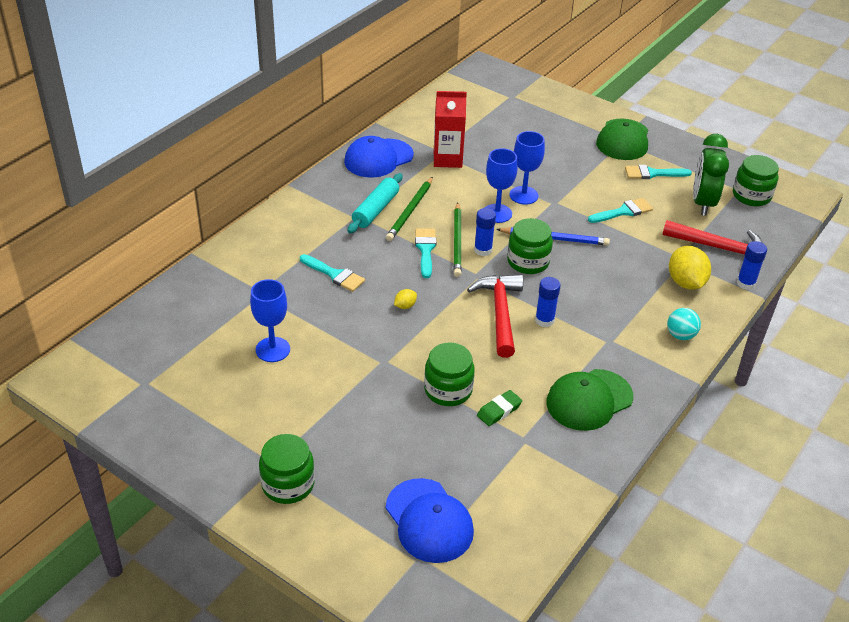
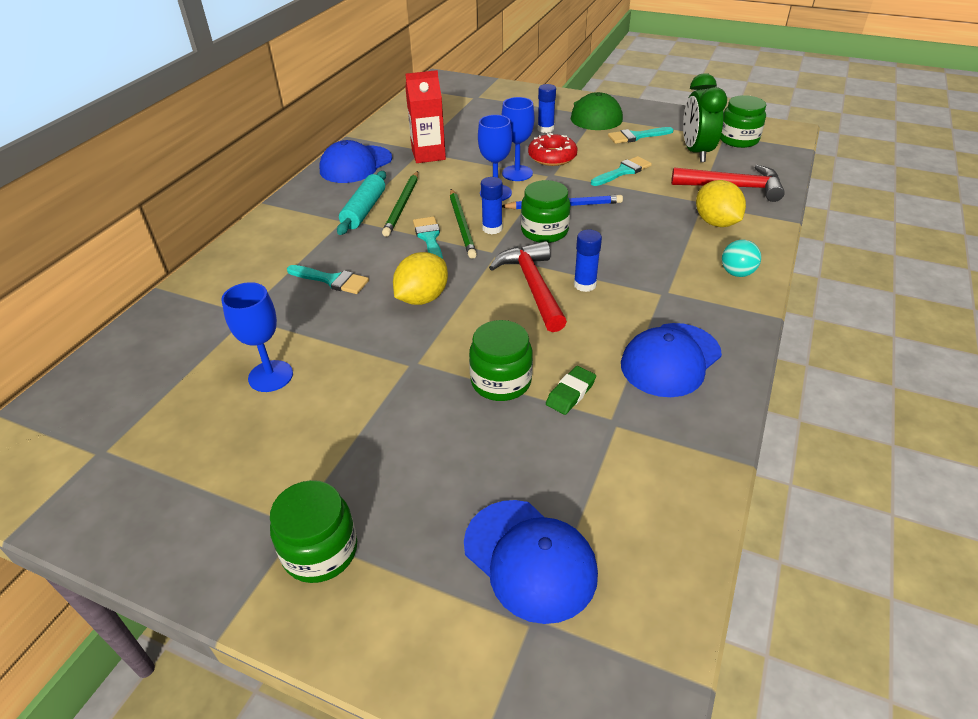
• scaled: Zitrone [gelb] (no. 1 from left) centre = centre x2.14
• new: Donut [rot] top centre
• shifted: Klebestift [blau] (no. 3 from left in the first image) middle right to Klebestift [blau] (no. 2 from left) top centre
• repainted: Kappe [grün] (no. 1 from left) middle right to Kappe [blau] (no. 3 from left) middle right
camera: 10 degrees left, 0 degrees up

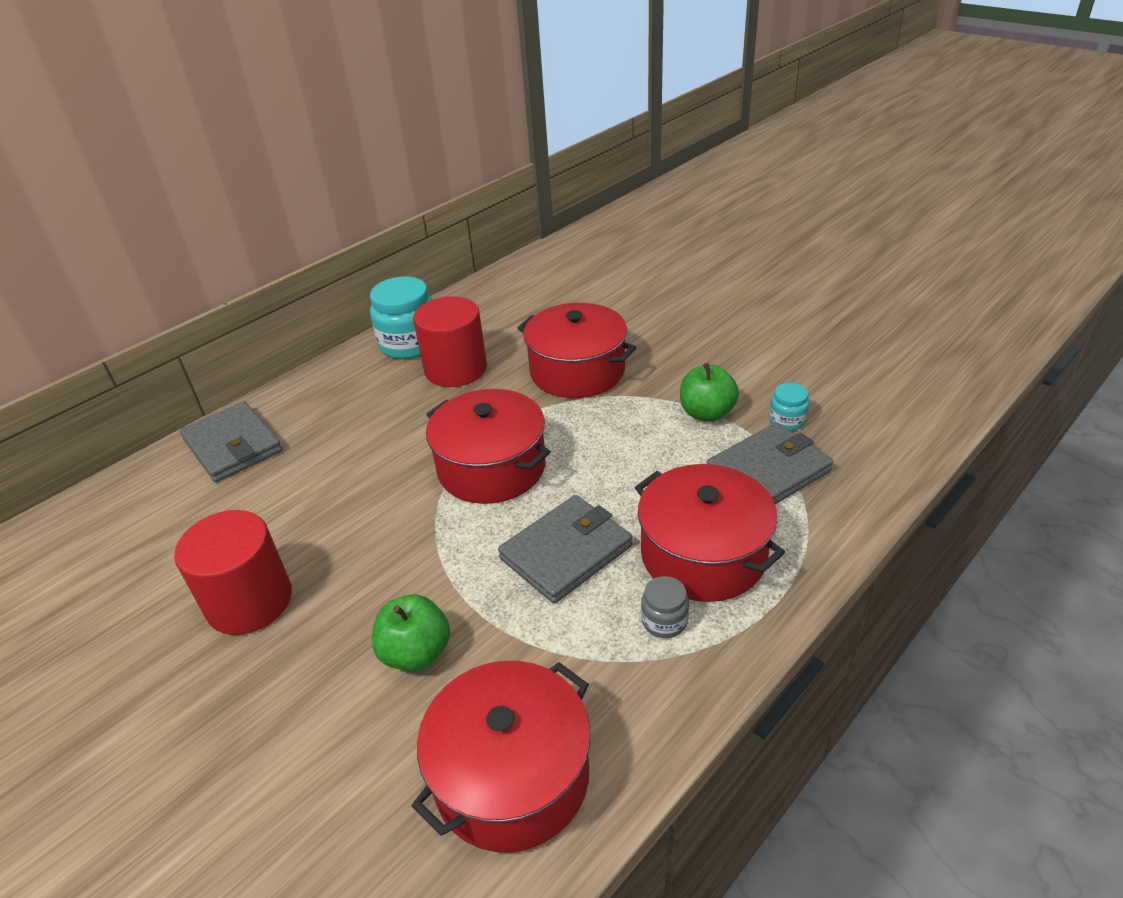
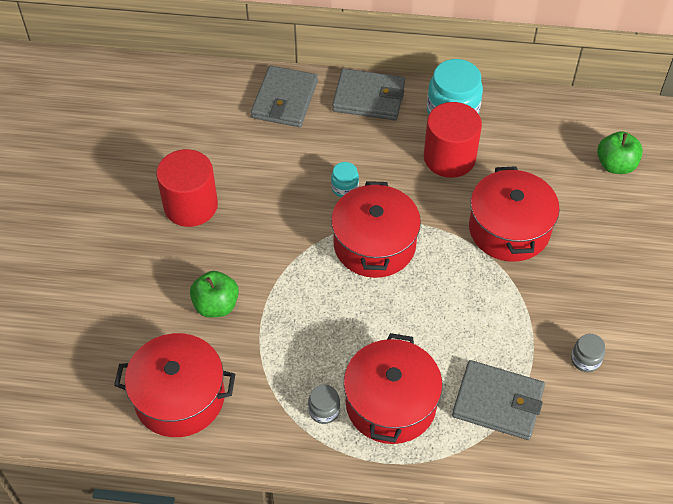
• shifted: Einmachglas [türkis] (no. 2 from left in the first image) middle right to Einmachglas [türkis] (no. 1 from left) centre
• shifted: Geldbörse [grau] (no. 2 from left) centre to top centre
• new: Einmachglas [grau] (no. 2 from left) bottom right
• shifted: Apfel [grün] (no. 2 from left) centre to top right
camera: 50 degrees right, 15 degrees up

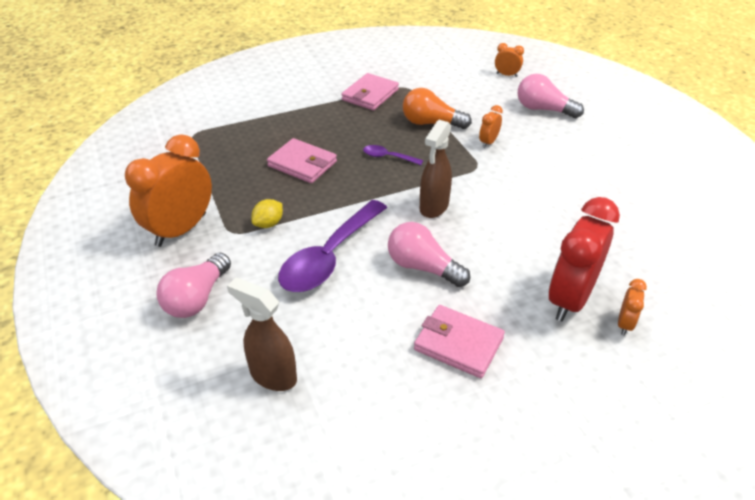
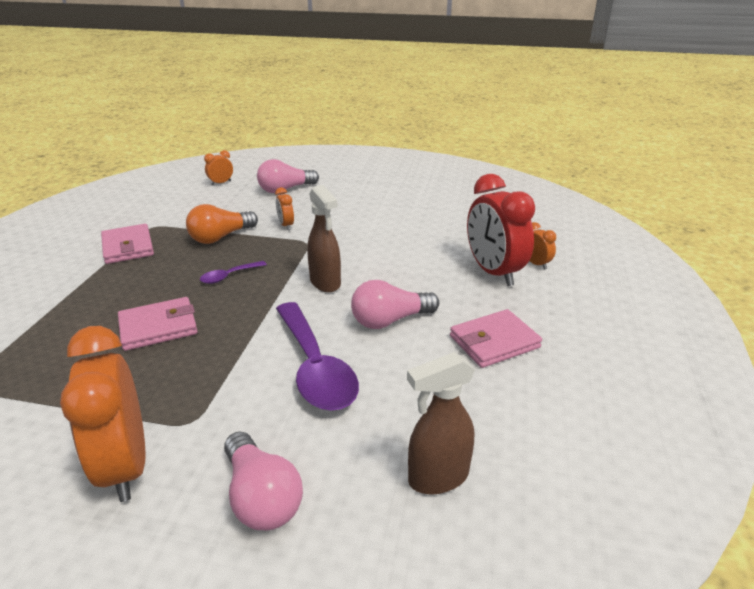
• gone: Zitrone [gelb] centre
camera: 55 degrees left, 10 degrees down

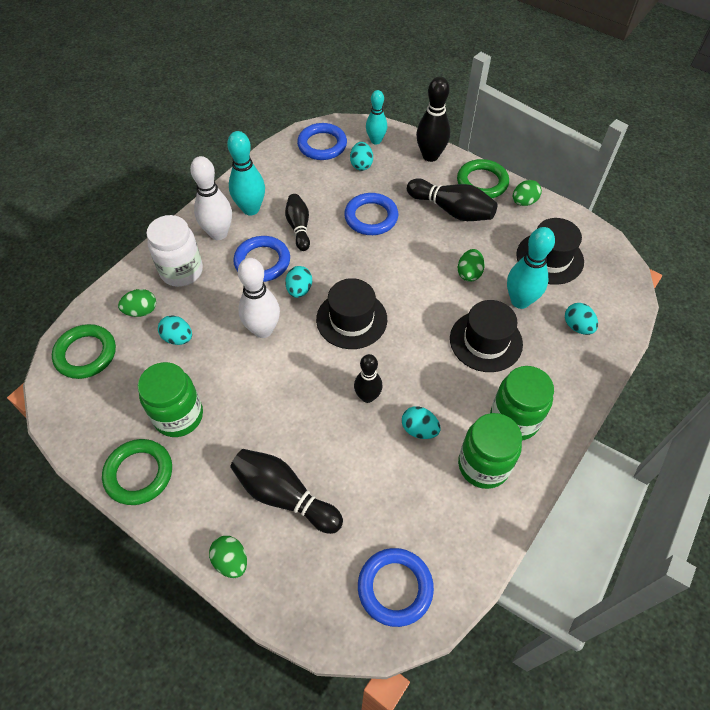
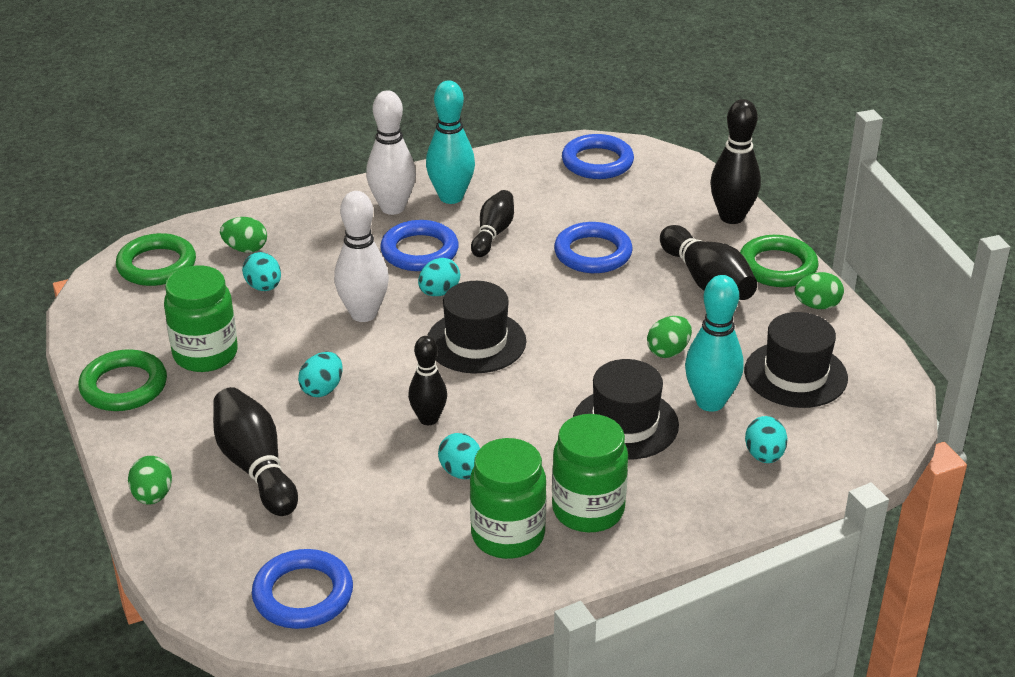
• shifted: Ei [türkis] (no. 3 from left in the first image) top centre to Ei [türkis] (no. 2 from left) middle left
• gone: Einmachglas [weiß] middle left
• gone: Bowlingkegel [türkis] (no. 2 from left) top centre
camera: 30 degrees right, 20 degrees down

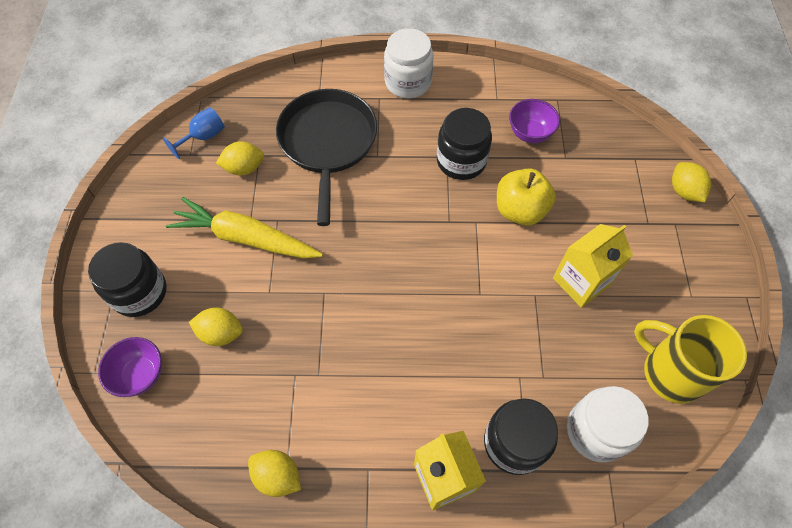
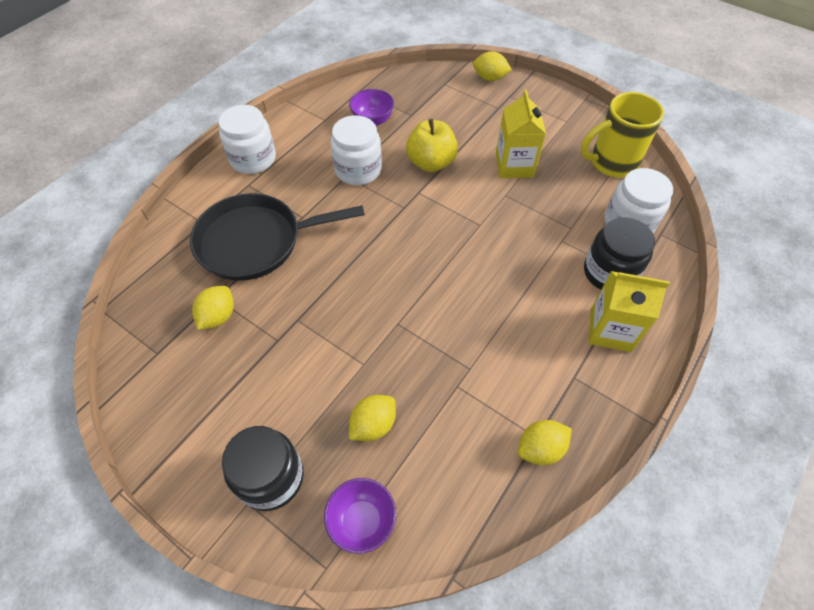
• rotated: Pfanne [schwarz] top centre = centre 45 degrees counterclockwise
• repainted: Einmachglas [schwarz] (no. 2 from left) top centre to Einmachglas [weiß] (no. 2 from left) top centre
• gone: Kelch [blau] top left
• gone: Karotte [gelb] middle left
camera: 55 degrees left, 5 degrees down

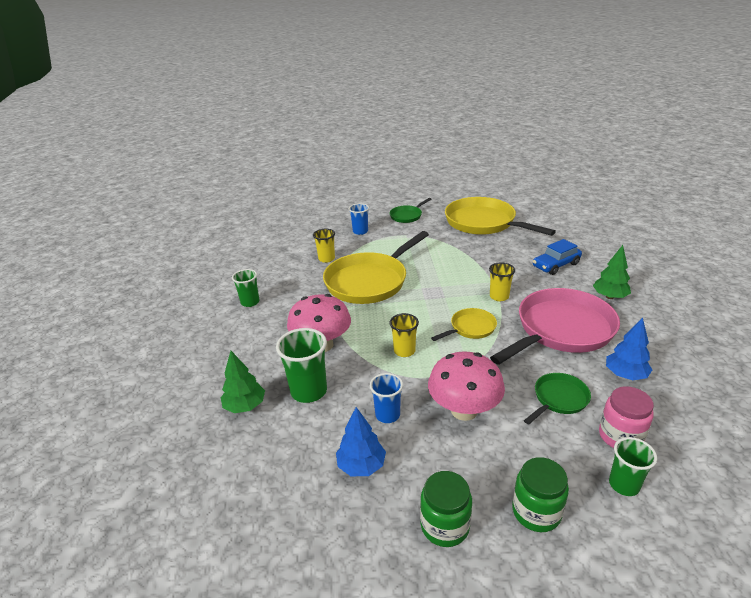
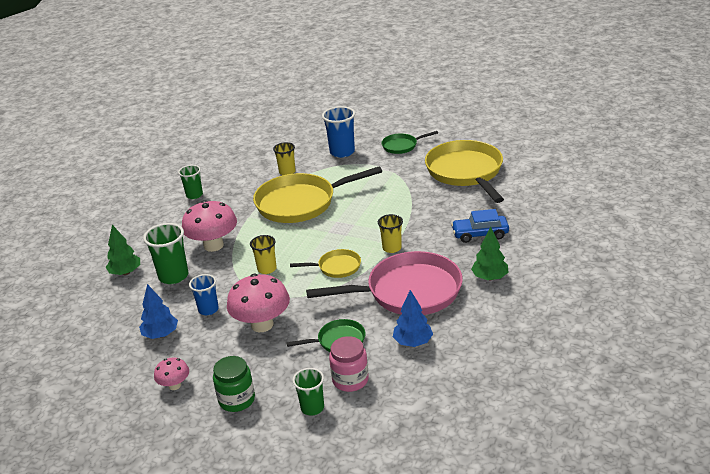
• swapped: Einmachglas [grün] (no. 1 from left) bottom centre to Pilz [rosa] (no. 1 from left) bottom left
• scaled: Becher [blau] (no. 1 from left in the first image) centre = top centre x1.56
camera: 30 degrees right, 0 degrees up

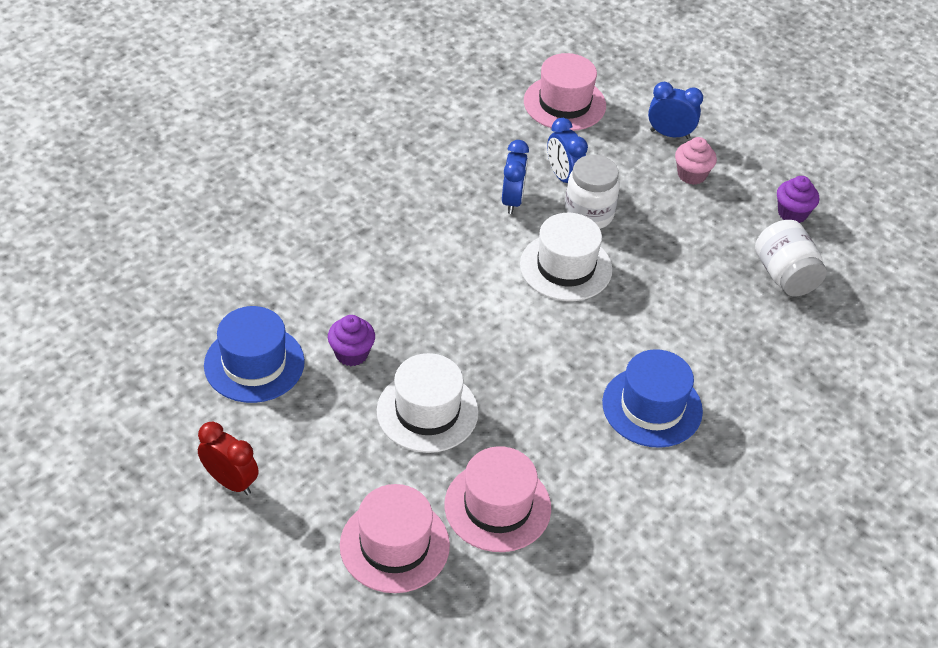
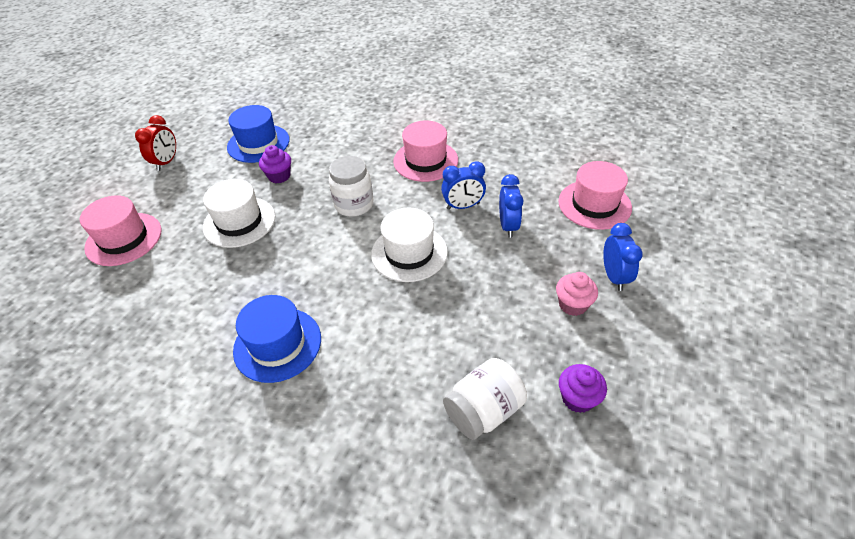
• shifted: Einmachglas [weiß] (no. 1 from left) top centre to centre
• shifted: Hut [rosa] (no. 2 from left) bottom centre to top centre
• rotated: Wecker [blau] (no. 2 from left) top centre = centre 135 degrees clockwise
camera: 75 degrees right, 0 degrees up

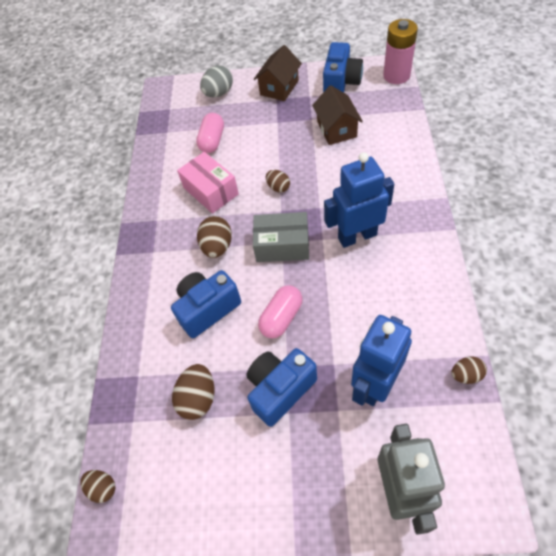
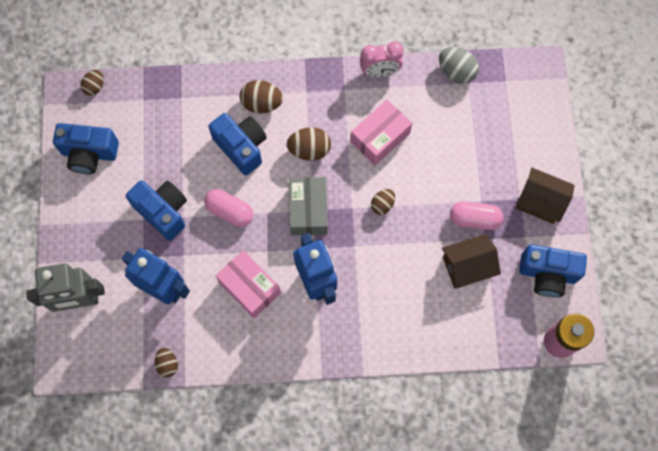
• new: Kamera [blau] (no. 1 from left) top left
• new: Schachtel [rosa] (no. 1 from left) centre
• shifted: Ei [braun] (no. 2 from left in the first image) bottom centre to Ei [braun] (no. 3 from left) top centre
• new: Wecker [rosa] top centre
• shifted: Ei [grau] top centre to top right
• shifted: Kapsel [rosa] (no. 1 from left in the first image) top centre to Kapsel [rosa] (no. 2 from left) middle right
camera: 80 degrees right, 15 degrees up

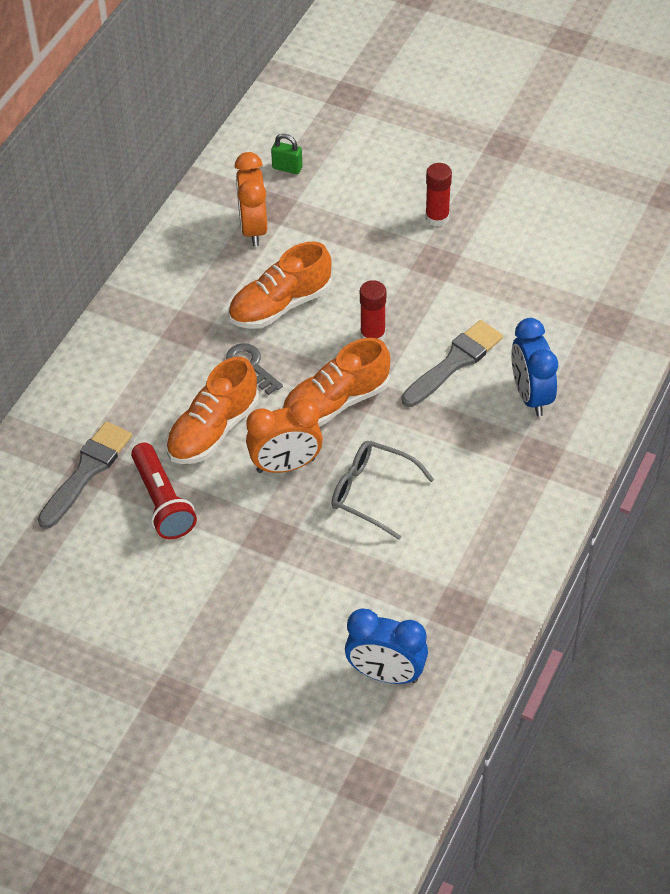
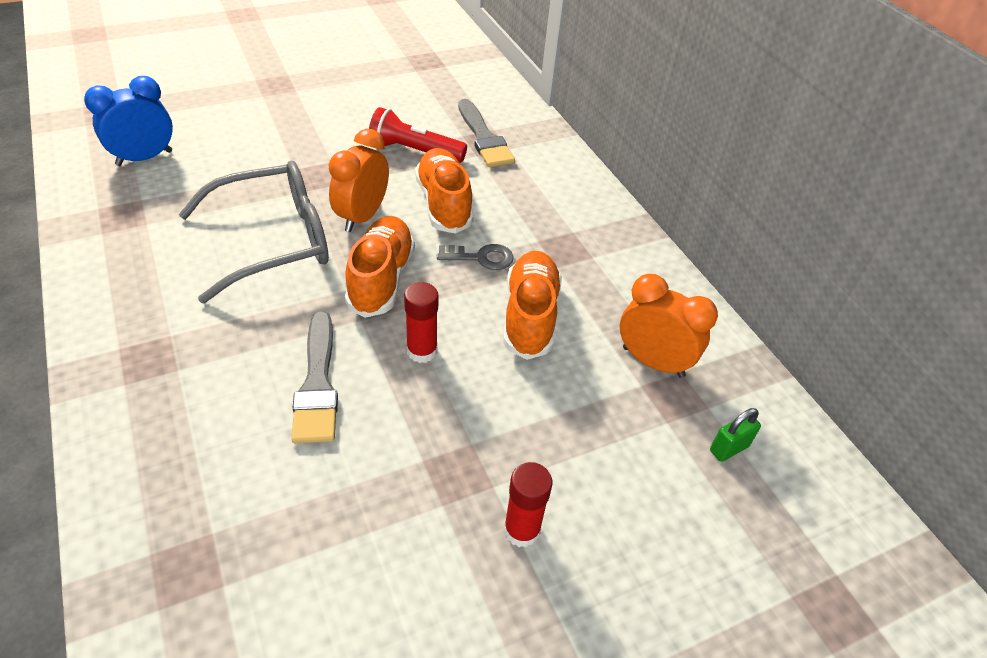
• scaled: Brille [grau] centre = middle left x1.62
• gone: Wecker [blau] (no. 2 from left) middle right
camera: 125 degrees right, 5 degrees down

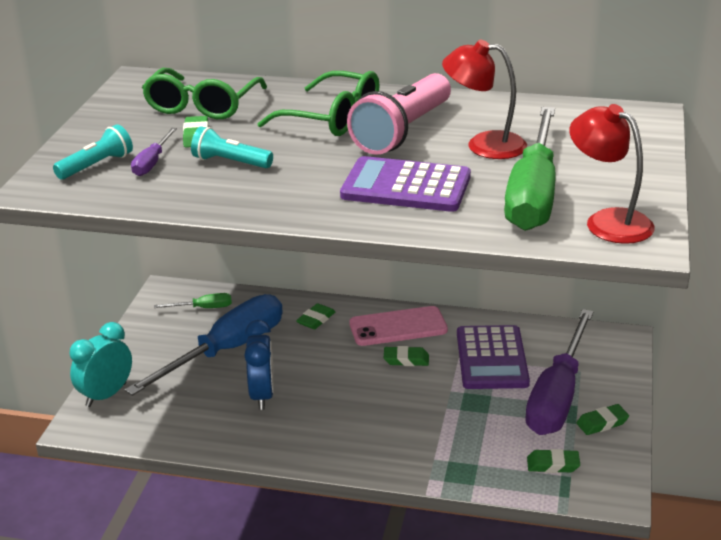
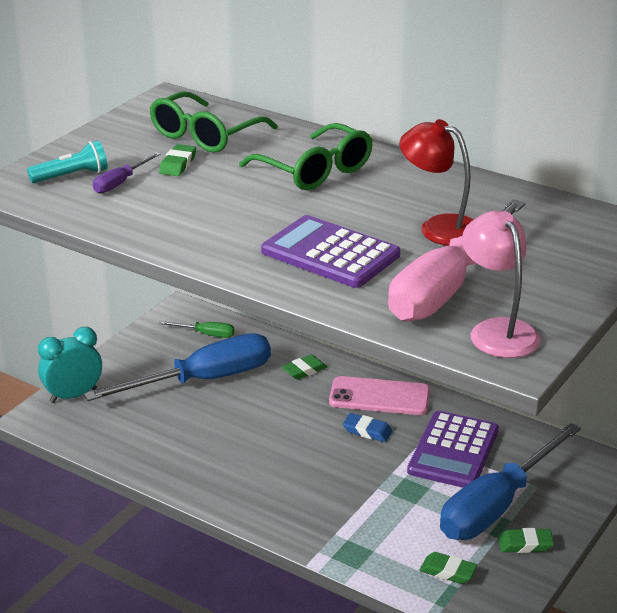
• repainted: Radiergummi [grün] (no. 3 from left) centre to Radiergummi [blau] bottom centre
• repainted: Schraubenzieher [grün] (no. 2 from left) top right to Schraubenzieher [rosa] middle right
• repainted: Schraubenzieher [lila] (no. 2 from left) bottom right to Schraubenzieher [blau] (no. 2 from left) bottom right
• repainted: Lampe [rot] (no. 2 from left) top right to Lampe [rosa] middle right
• gone: Taschenlampe [türkis] (no. 2 from left) top left
• gone: Wecker [blau] bottom centre
• gone: Taschenlampe [rosa] top centre
camera: 20 degrees right, 0 degrees up

